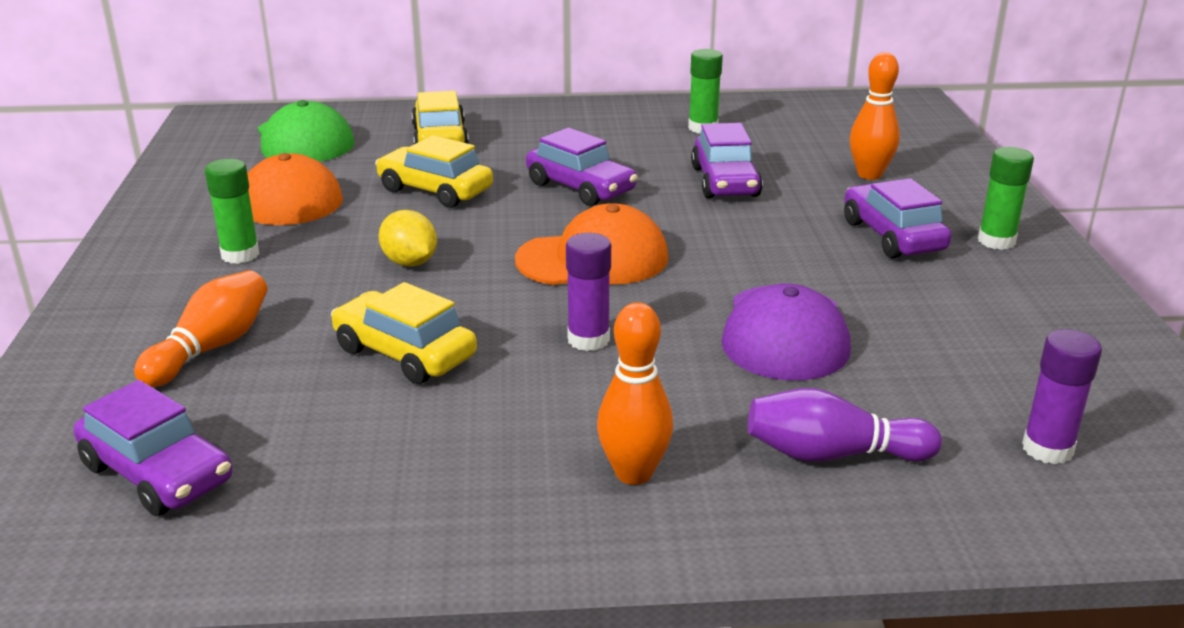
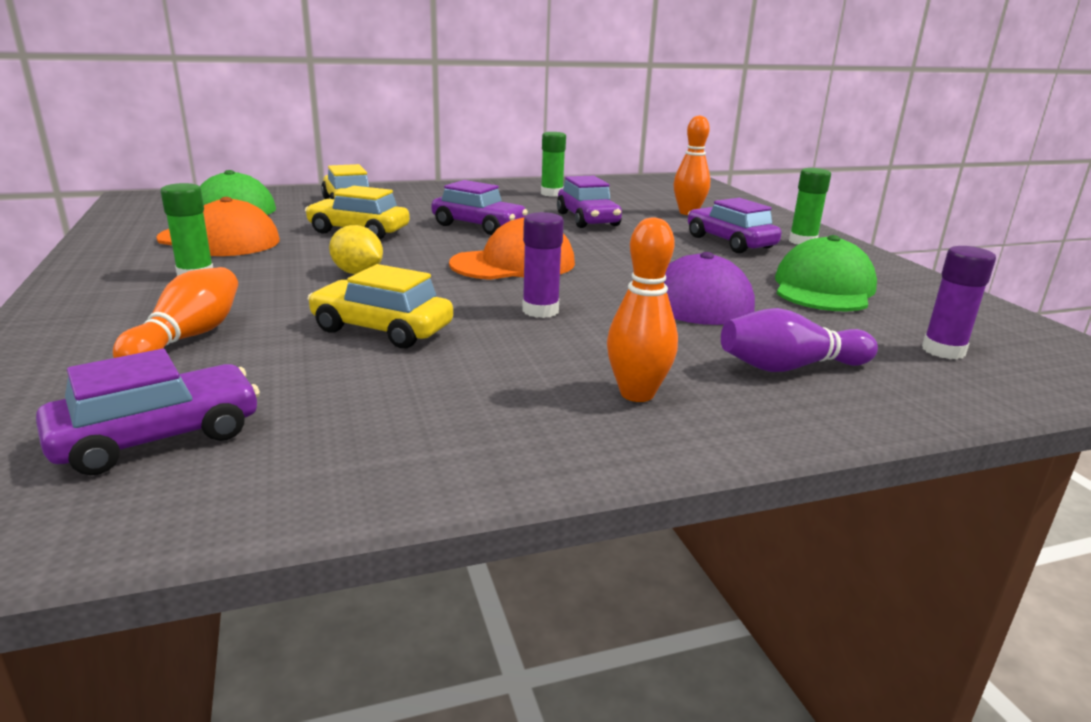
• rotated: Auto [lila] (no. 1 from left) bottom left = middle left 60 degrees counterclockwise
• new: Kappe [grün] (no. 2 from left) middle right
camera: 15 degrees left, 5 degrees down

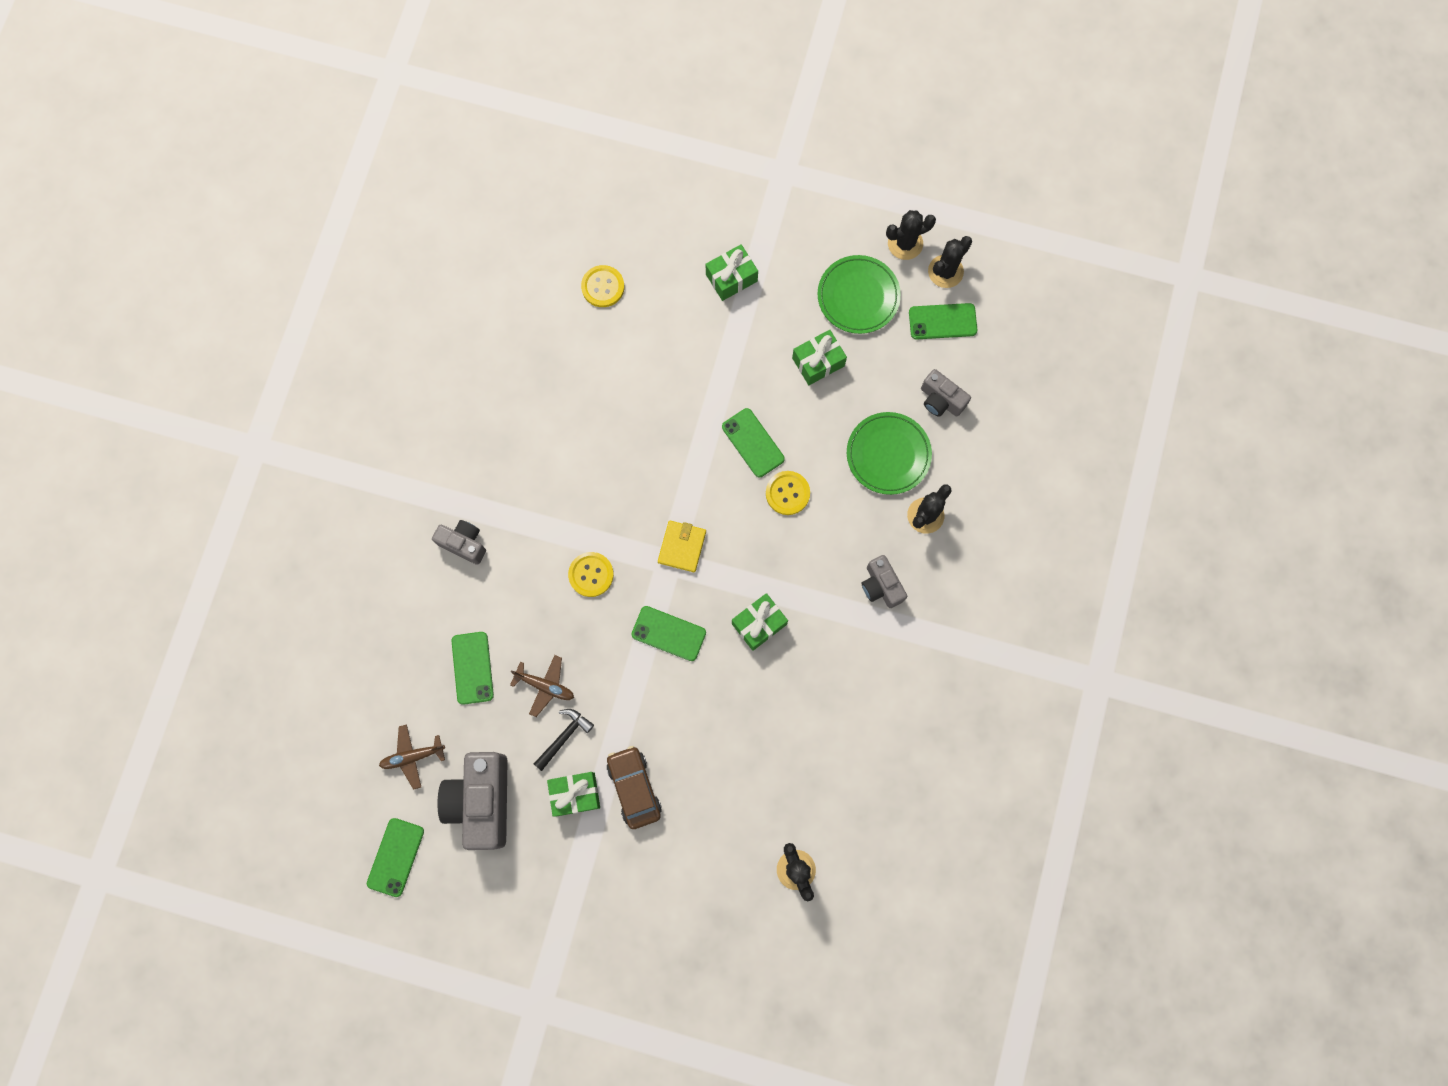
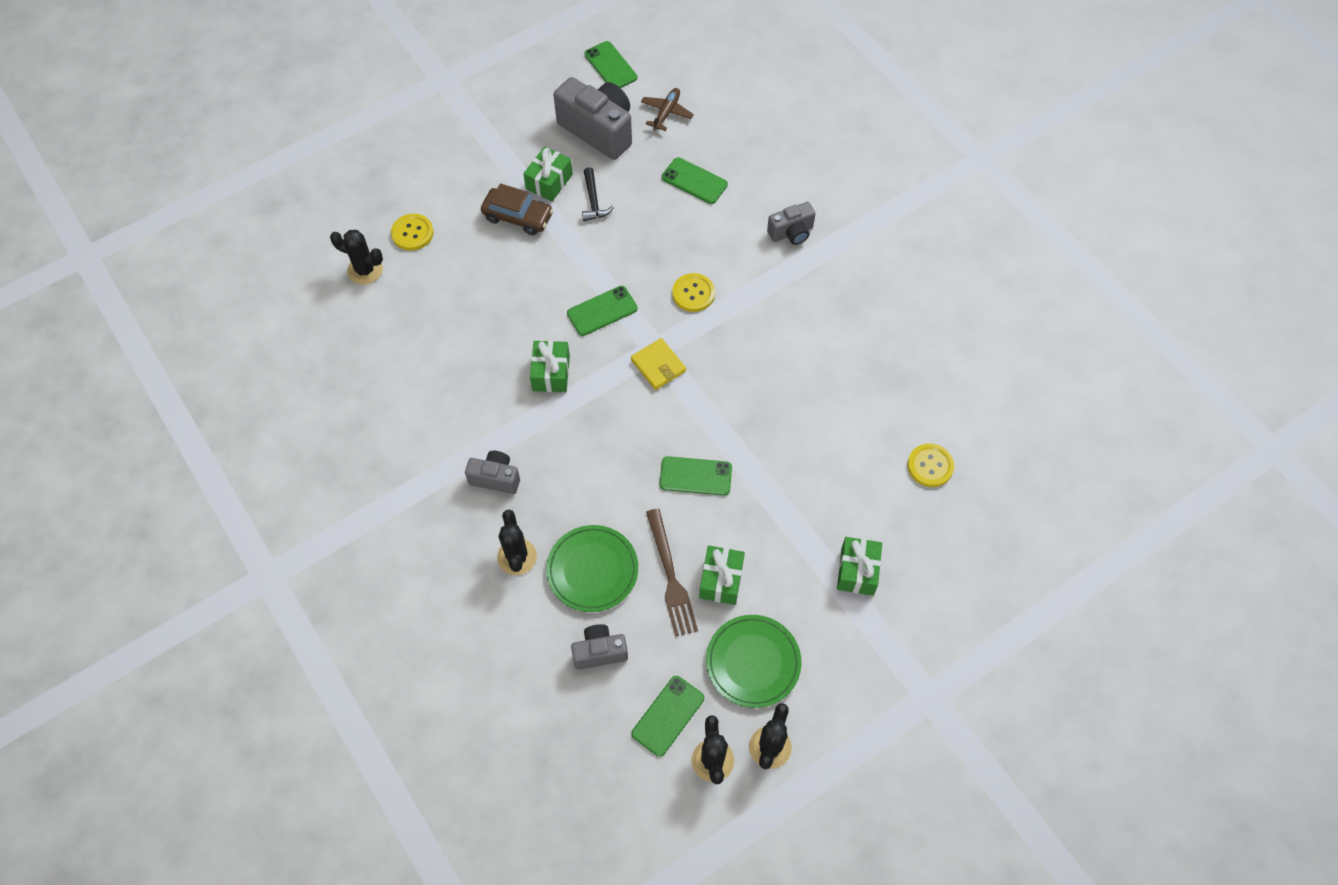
• shifted: Knopf [gelb] (no. 3 from left in the first image) centre to Knopf [gelb] (no. 1 from left) top left
• new: Gabel [braun] centre
• gone: Flugzeug [braun] (no. 2 from left) centre
camera: 130 degrees right, 15 degrees down

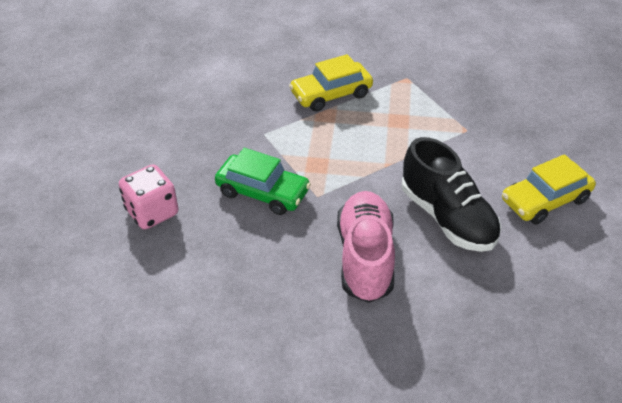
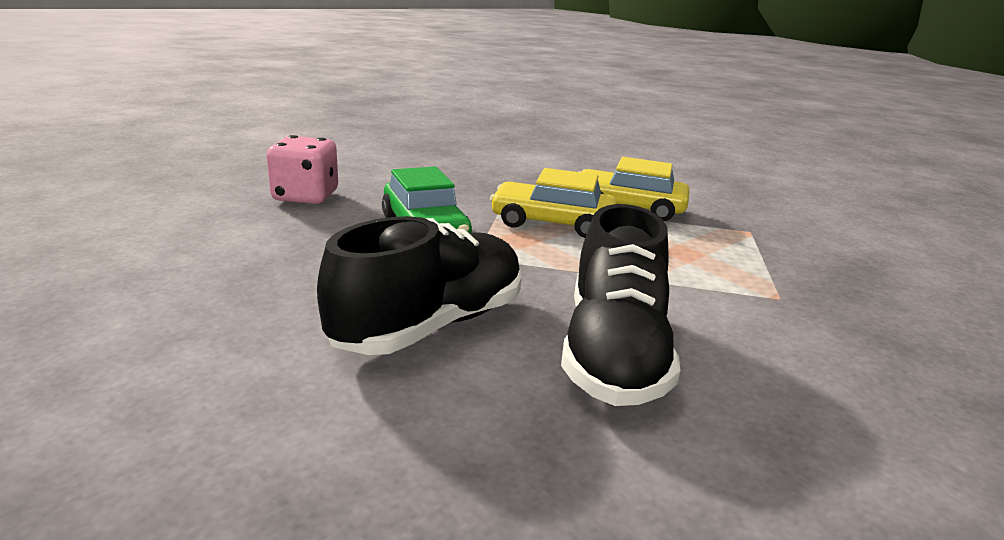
• repainted: Schuh [rosa] centre to Schuh [schwarz] (no. 1 from left) centre
• shifted: Auto [gelb] (no. 2 from left in the first image) middle right to Auto [gelb] (no. 1 from left) centre
camera: 40 degrees right, 20 degrees down

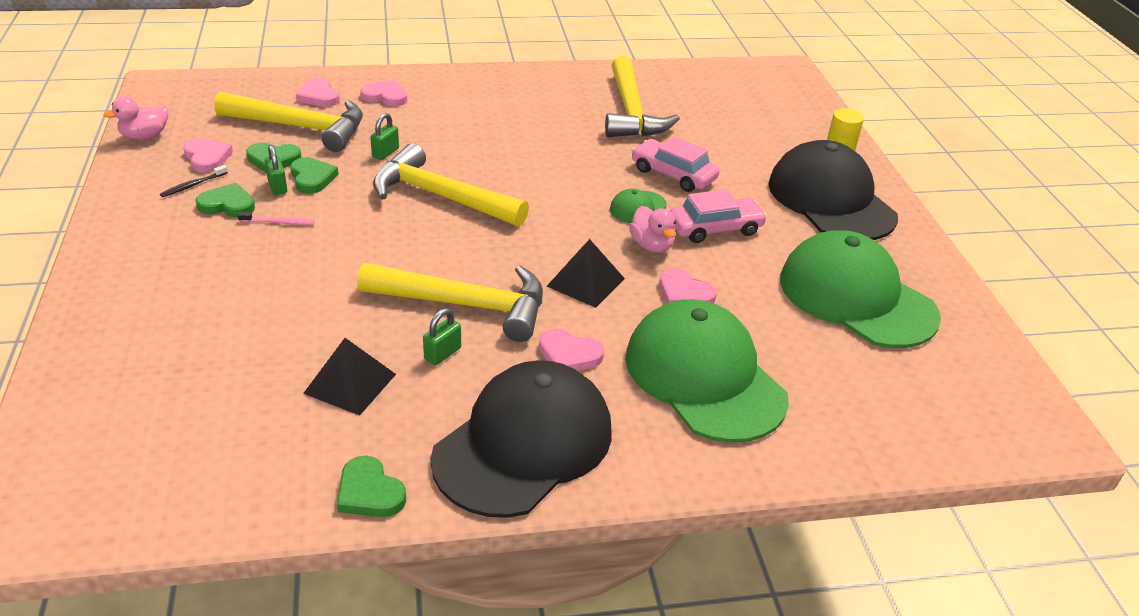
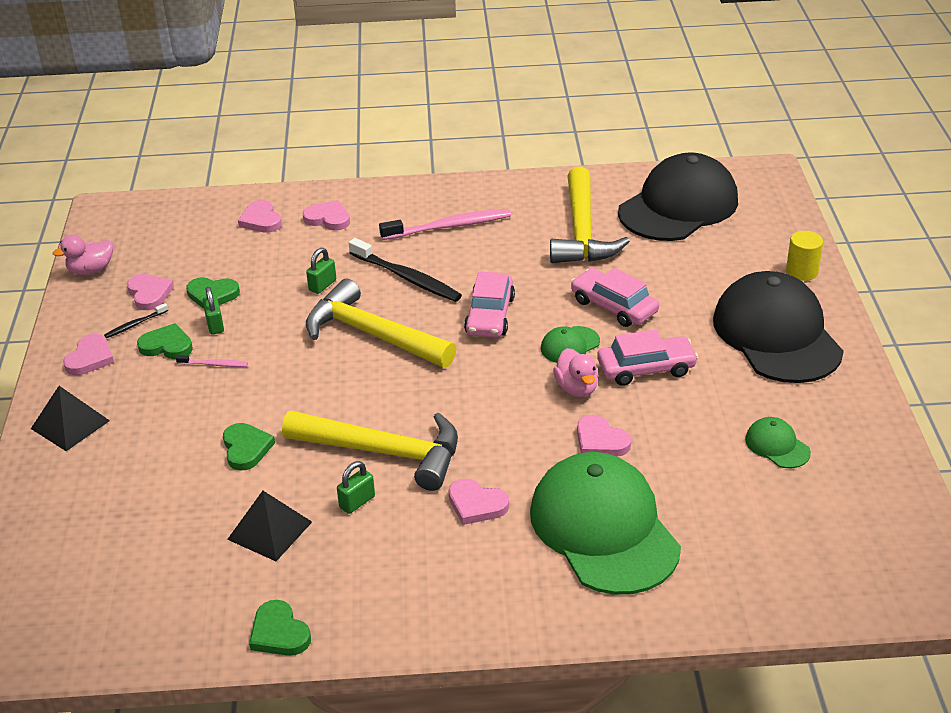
• shifted: Pyramide [schwarz] (no. 2 from left in the first image) centre to Pyramide [schwarz] (no. 1 from left) middle left
• new: Herz [rosa] (no. 1 from left) middle left
• shifted: Herz [grün] (no. 3 from left) top left to middle left
• new: Zahnbürste [schwarz] (no. 2 from left) centre
• new: Zahnbürste [rosa] (no. 2 from left) top centre
• new: Auto [rosa] (no. 1 from left) centre
• shifted: Kappe [schwarz] (no. 1 from left) bottom centre to top right
• scaled: Kappe [grün] (no. 3 from left) middle right = middle right x0.42
• gone: Hammer [gelb] (no. 1 from left) top left
camera: 10 degrees right, 0 degrees up

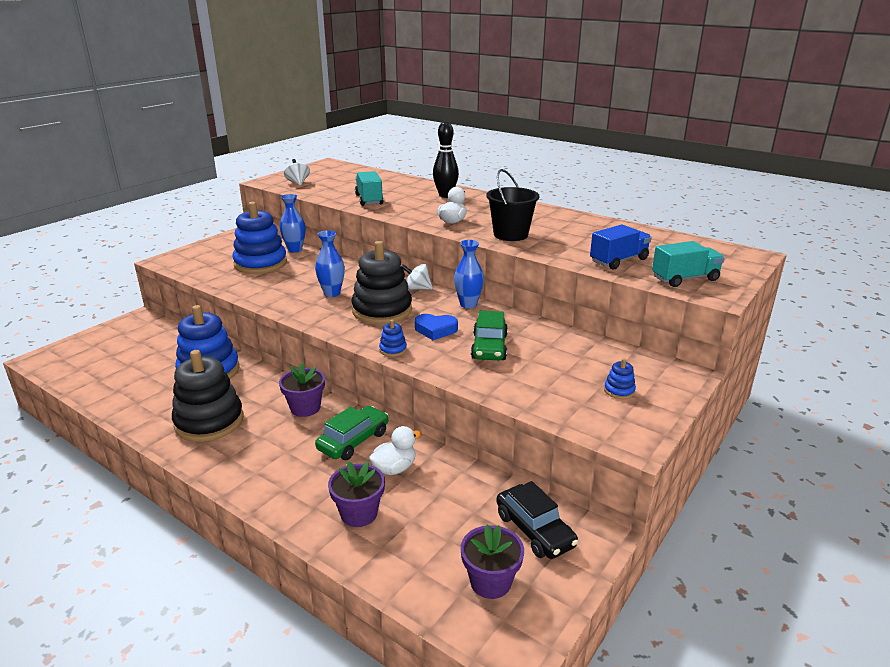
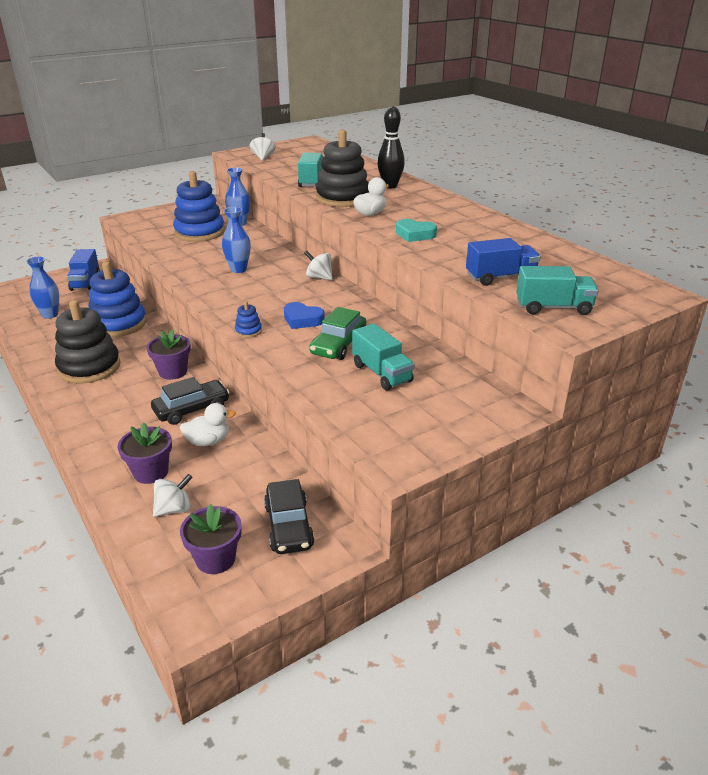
• shifted: Vase [blau] (no. 3 from left in the first image) centre to Vase [blau] (no. 1 from left) middle left
• new: Lastwagen [blau] (no. 1 from left) middle left
• repainted: Auto [grün] (no. 1 from left) centre to Auto [schwarz] (no. 1 from left) middle left
• new: Kreisel [weiß] (no. 1 from left) middle left
• shifted: Stapelspielzeug [schwarz] (no. 2 from left) centre to top centre
• new: Lastwagen [türkis] (no. 2 from left) centre
• swapped: Eimer [schwarz] top centre to Herz [türkis] top centre
• gone: Stapelspielzeug [blau] (no. 4 from left) middle right
camera: 20 degrees right, 5 degrees up

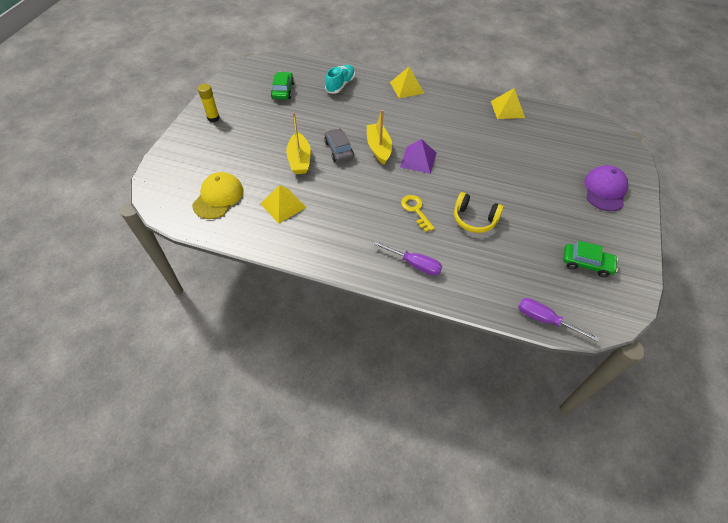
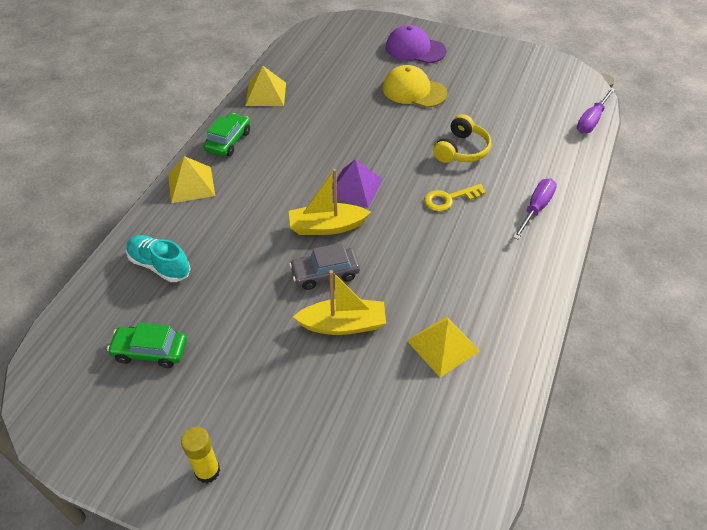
• shifted: Auto [grün] (no. 2 from left) middle right to top left
• shifted: Kappe [gelb] middle left to top centre
camera: 85 degrees left, 5 degrees down

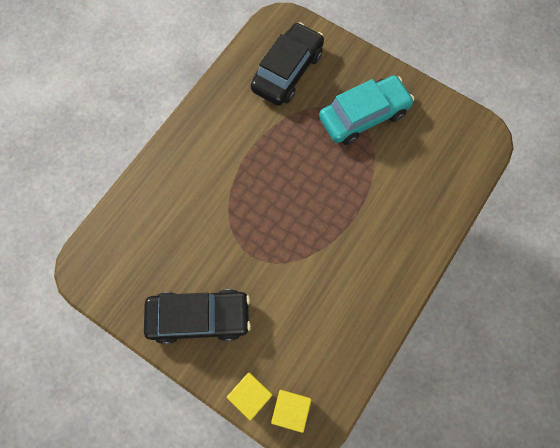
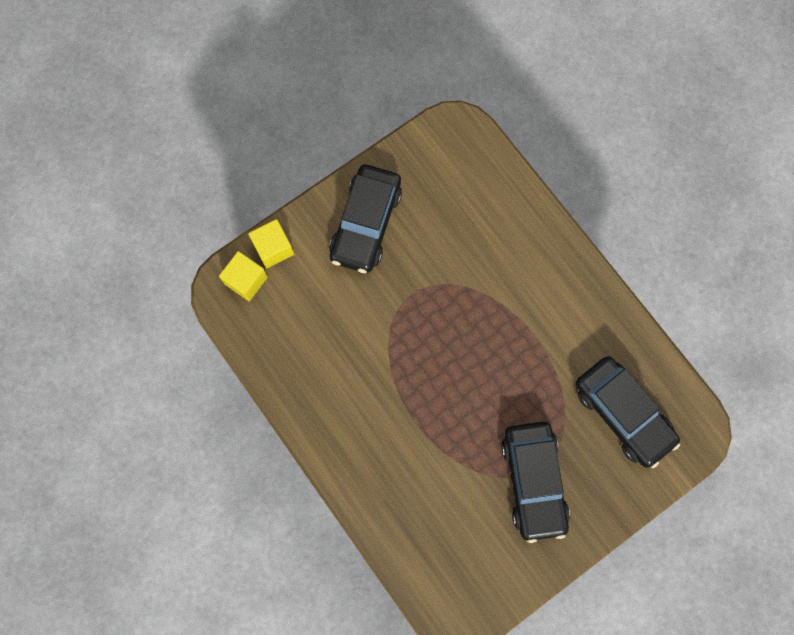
• repainted: Auto [türkis] top centre to Auto [schwarz] (no. 2 from left) bottom right
camera: 110 degrees right, 5 degrees up

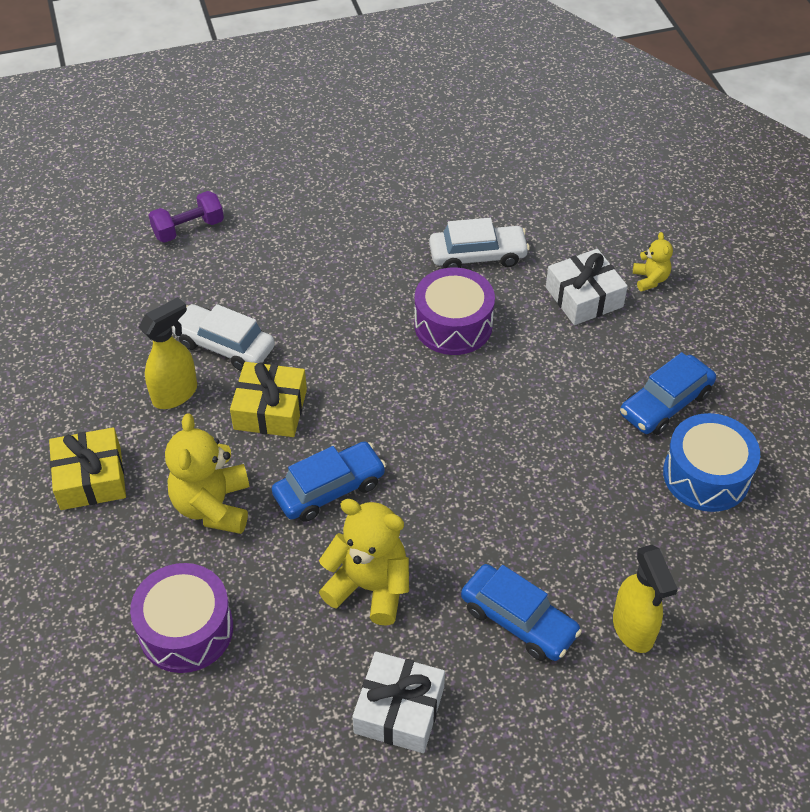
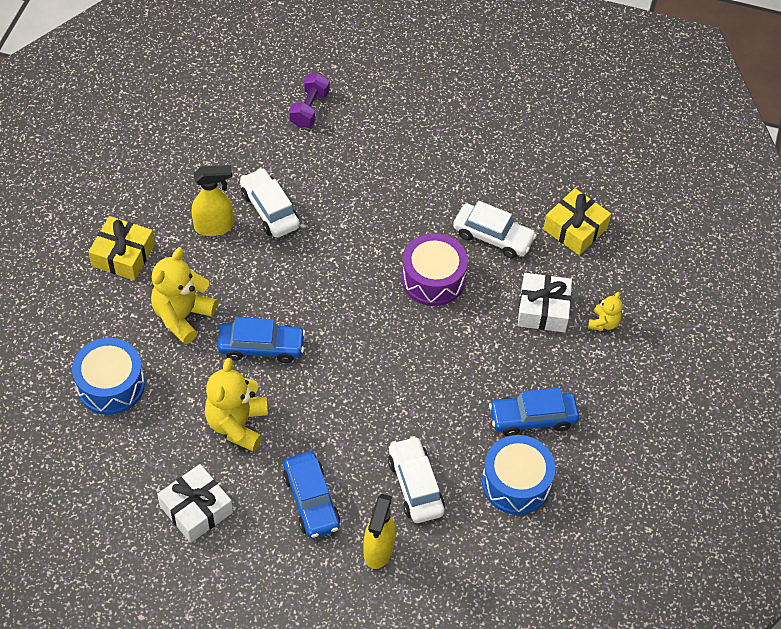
• repainted: Trommel [lila] (no. 1 from left) bottom left to Trommel [blau] (no. 1 from left) middle left
• rotated: Teddybär [gelb] (no. 2 from left) bottom centre = middle left 135 degrees counterclockwise
• rotated: Hantel [lila] top left = top centre 75 degrees counterclockwise
• new: Auto [weiß] (no. 2 from left) bottom centre
• shifted: Geschenk [gelb] (no. 2 from left) middle left to middle right
camera: 30 degrees right, 5 degrees up

